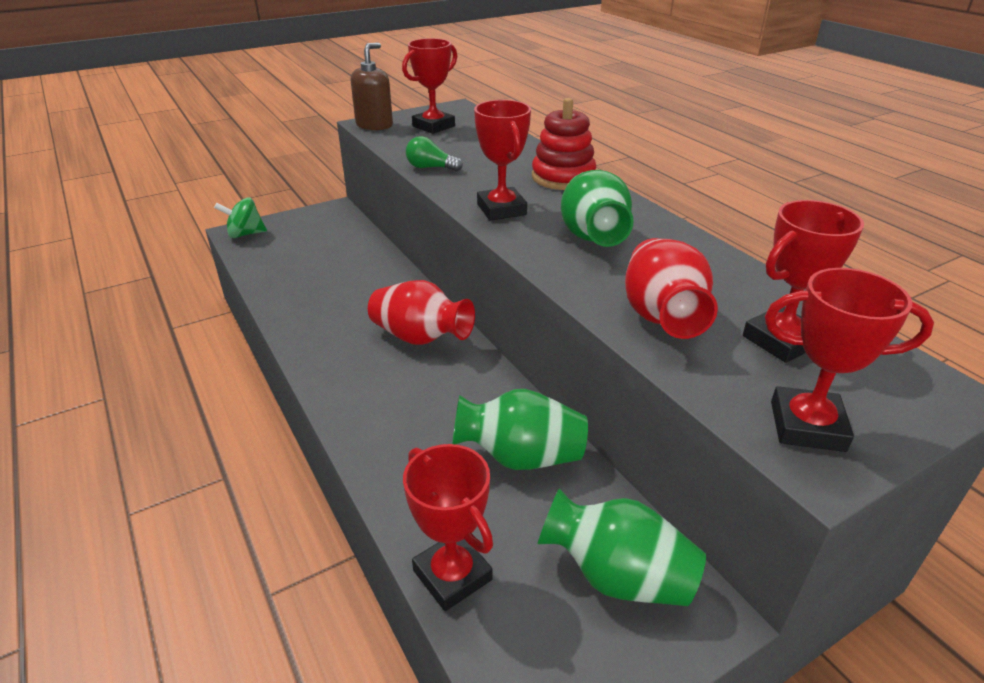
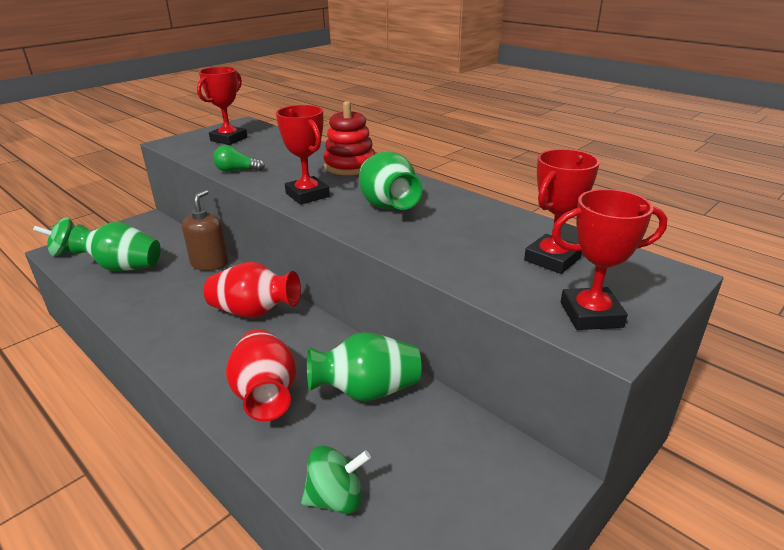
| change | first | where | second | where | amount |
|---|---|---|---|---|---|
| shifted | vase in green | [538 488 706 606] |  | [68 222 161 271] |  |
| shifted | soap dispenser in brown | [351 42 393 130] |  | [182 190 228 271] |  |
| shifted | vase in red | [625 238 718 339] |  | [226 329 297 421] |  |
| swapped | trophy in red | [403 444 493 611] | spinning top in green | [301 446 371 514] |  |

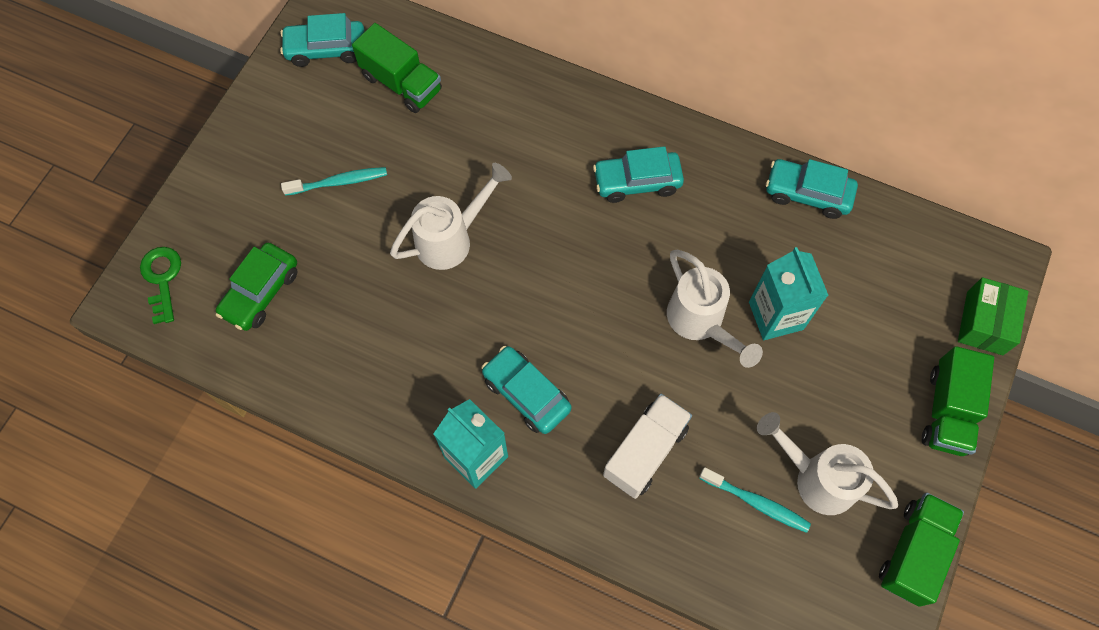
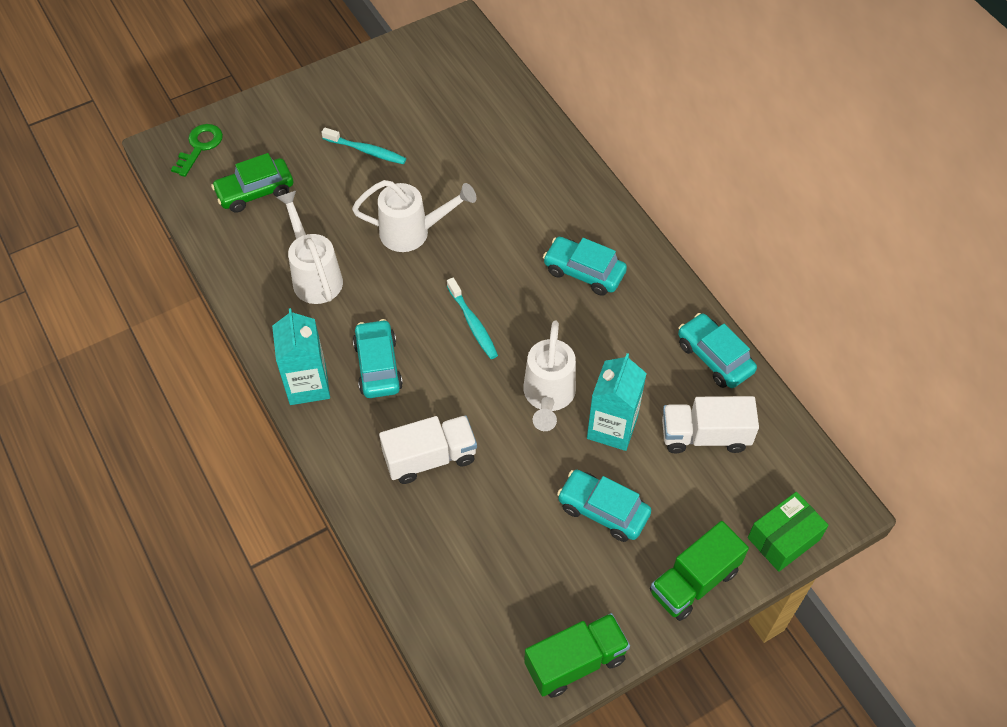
| change | first | where | second | where | amount |
|---|---|---|---|---|---|
| shifted | watering can in white | [757 412 898 515] |  | [276 191 343 304] |  |
| shifted | toothbrush in turquoise | [699 467 811 533] |  | [447 278 498 359] |  |
| shifted | car in turquoise | [280 13 365 67] |  | [557 470 651 542] |  |
| new |  |  | truck in white | [662 396 759 453] |  |
| gone | truck in green | [352 23 442 113] |  |  |  |

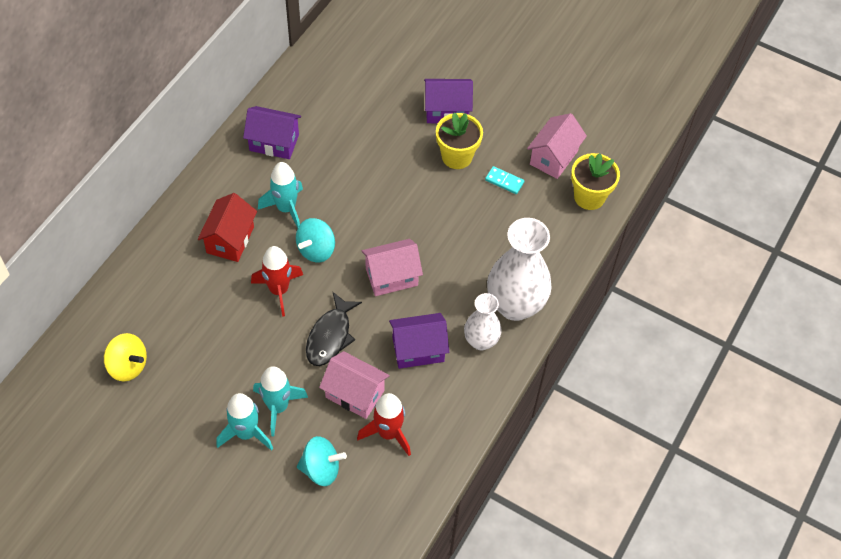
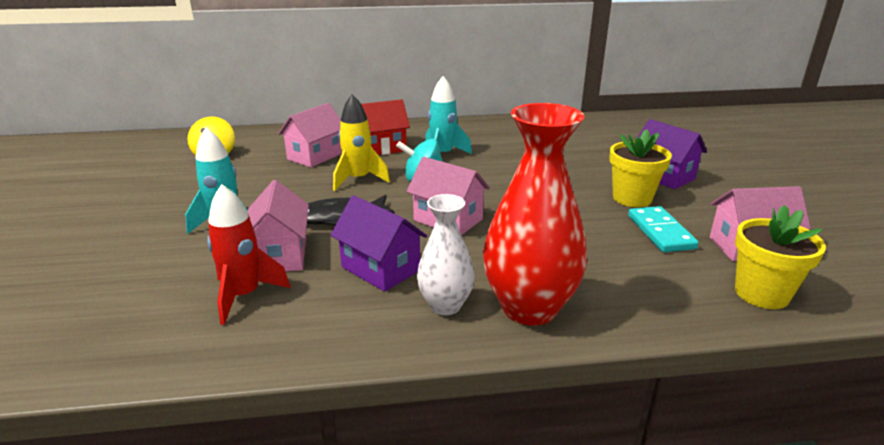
| change | first | where | second | where | amount |
|---|---|---|---|---|---|
| new |  |  | house in pink | [278 103 342 167] |  |
| repainted | rocket in red | [251 246 303 317] | rocket in yellow | [333 94 390 191] |  |
| repainted | vase in white | [487 218 552 321] | vase in red | [483 103 587 326] |  |
| scaled | domino in turquoise | [485 166 524 194] |  | [628 206 699 252] | x1.54 |
| gone | rocket in turquoise | [216 393 273 451] |  |  |  |
| gone | house in purple | [243 106 301 159] |  |  |  |
| gone | spinning top in turquoise | [297 436 347 486] |  |  |  |

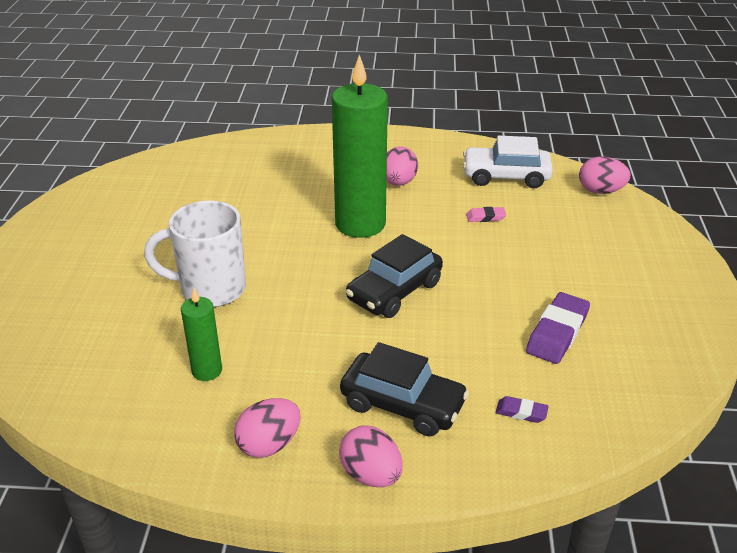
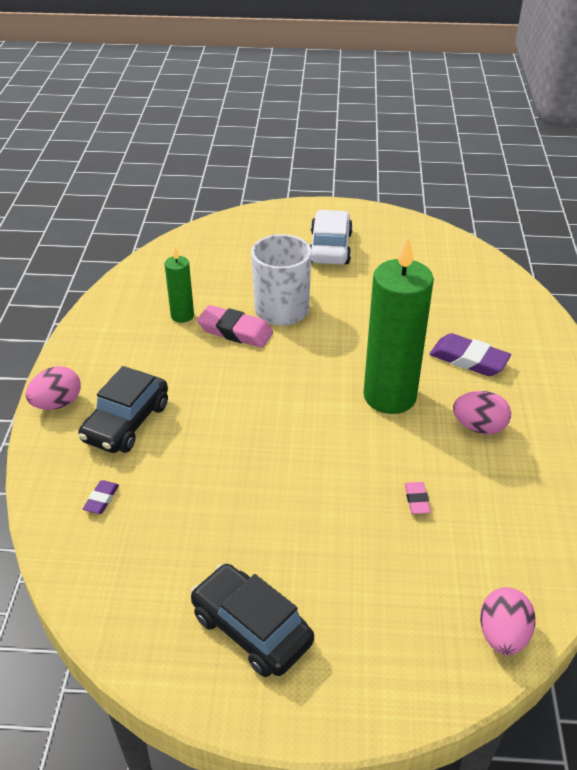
| change | first | where | second | where | amount |
|---|---|---|---|---|---|
| shifted | car in black | [346 234 443 318] |  | [190 564 314 677] |  |
| new |  |  | eraser in pink | [197 305 273 348] |  |
| shifted | car in white | [463 136 553 188] |  | [310 210 353 264] |  |
| shifted | eraser in purple | [526 292 590 364] |  | [429 333 511 376] |  |
| gone | egg in pink | [234 398 300 458] |  |  |  |

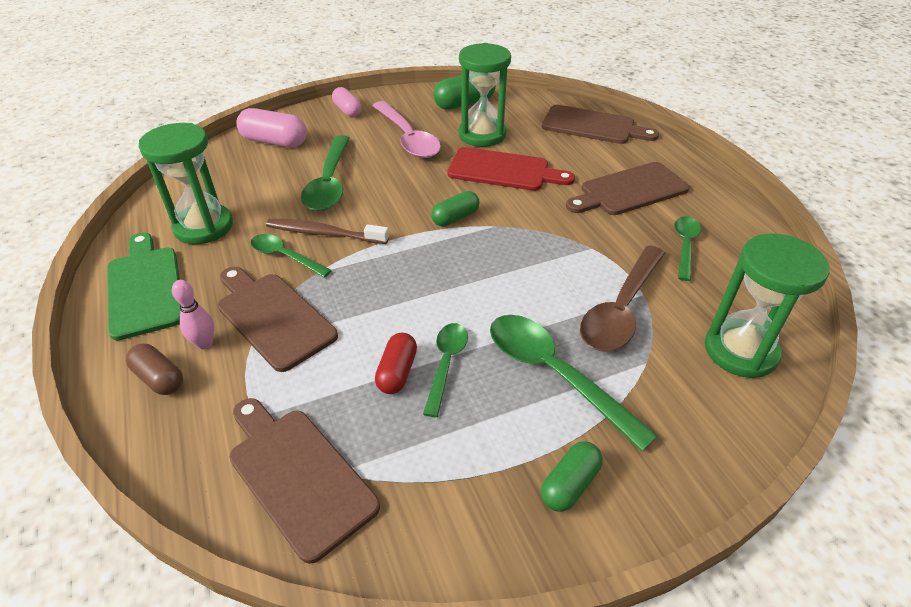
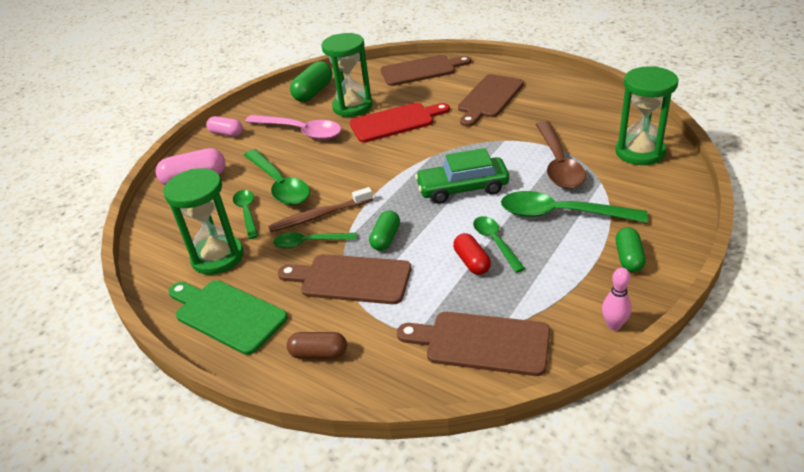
| change | first | where | second | where | amount |
|---|---|---|---|---|---|
| shifted | spoon in green | [674 216 701 281] |  | [233 190 258 239] |  |
| shifted | capsule in green | [431 191 480 227] |  | [369 210 400 251] |  |
| new |  |  | car in green | [415 148 509 204] |  |
| shifted | bowling pin in pink | [172 280 215 350] |  | [602 268 631 330] |  |

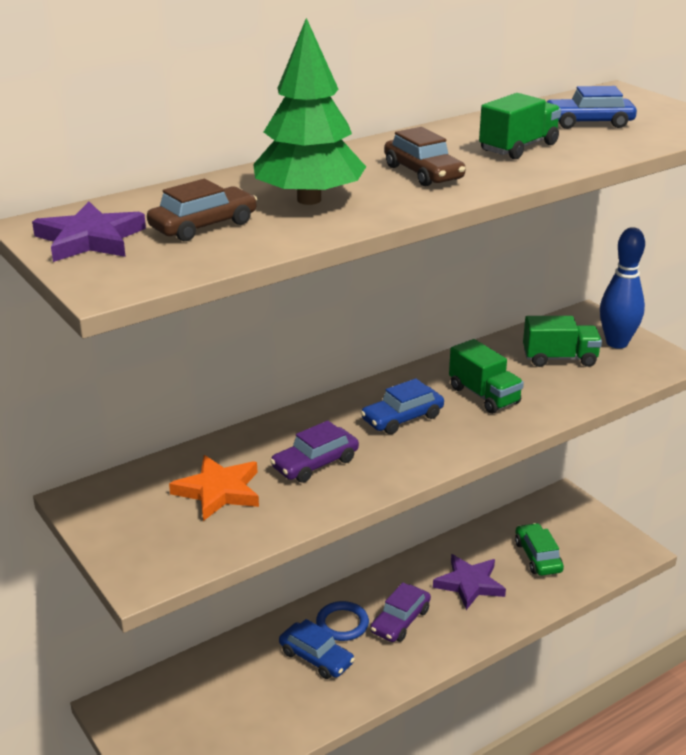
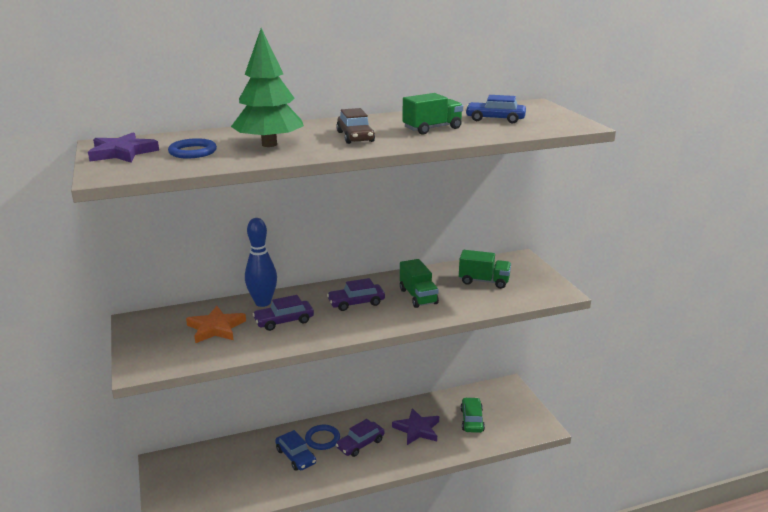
| change | first | where | second | where | amount |
|---|---|---|---|---|---|
| swapped | car in brown | [147 179 257 241] | ring in blue | [168 138 217 159] |  |
| shifted | bowling pin in blue | [600 227 645 348] |  | [245 218 277 307] |  |
| repainted | car in blue | [361 378 444 434] | car in purple | [327 278 385 311] |  |

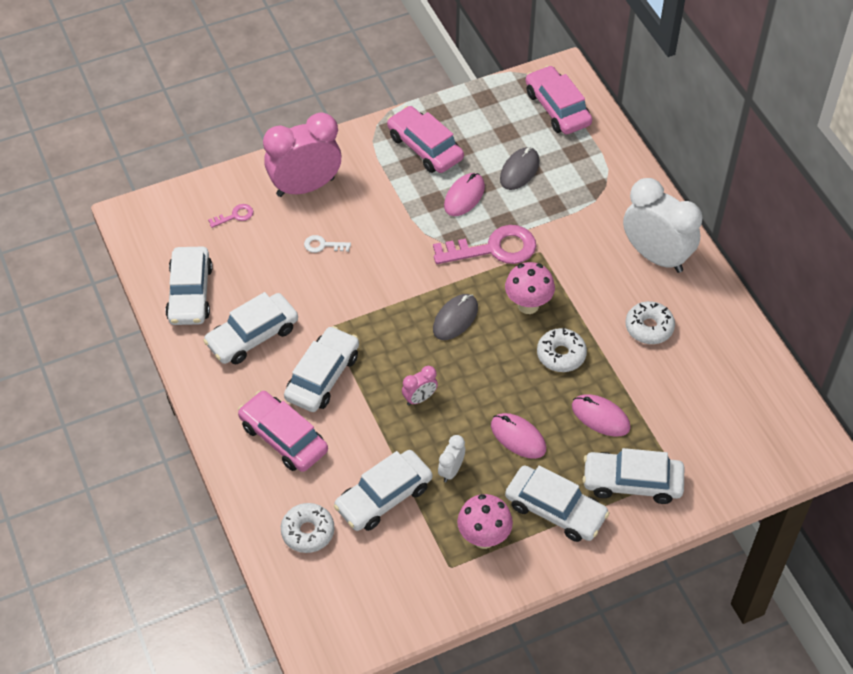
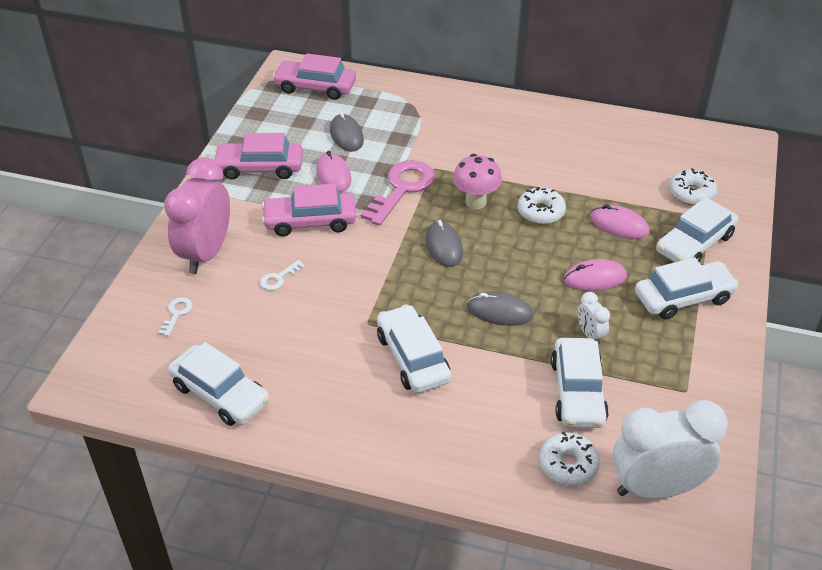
| change | first | where | second | where | amount |
|---|---|---|---|---|---|
| repainted | key in pink | [208 204 253 228] | key in white | [158 297 193 337] |  |
| shifted | car in pink | [238 391 328 472] |  | [262 184 356 237] |  |
| swapped | clock in pink | [402 366 438 406] | mouse in grey | [467 291 533 326] |  |
| rotated | mouse in pink | [572 394 630 436] |  | [590 205 650 239] | 45 degrees clockwise |
| shifted | clock in white | [623 178 702 273] |  | [613 400 728 499] |  |
| shifted | donut in white | [626 301 675 344] |  | [669 168 717 206] |  |
| gone | car in white | [203 292 298 365] |  |  |  |
| gone | mushroom in pink | [457 494 513 549] |  |  |  |

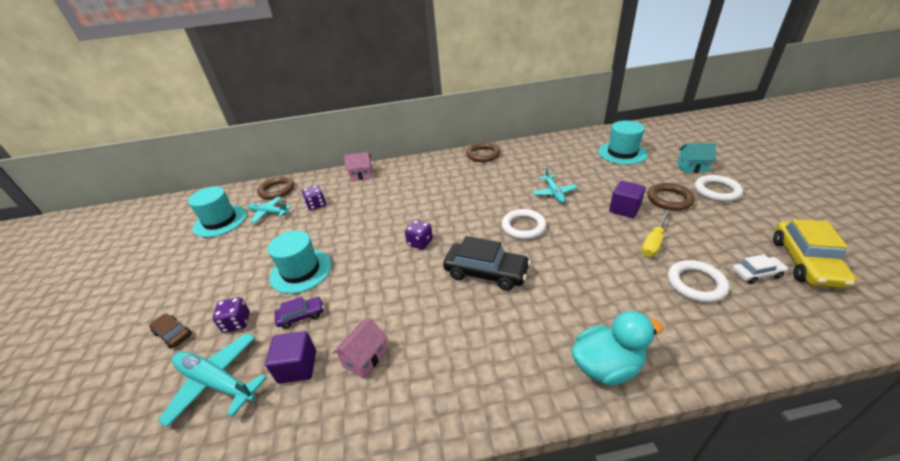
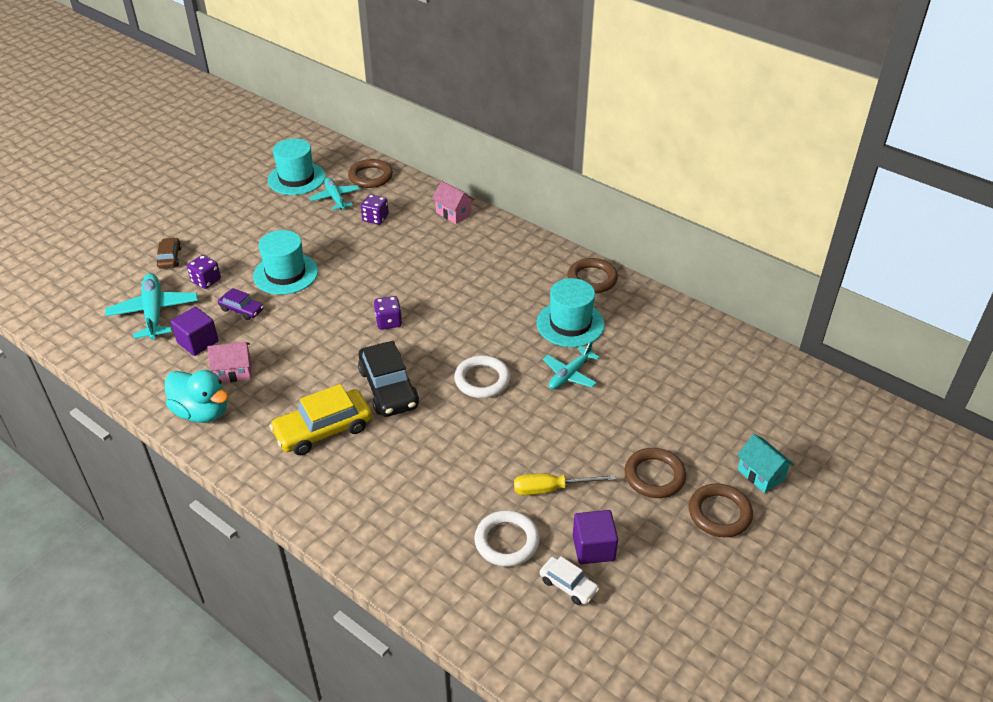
| change | first | where | second | where | amount |
|---|---|---|---|---|---|
| shifted | duck in turquoise | [571 311 663 386] |  | [165 370 228 423] |  |
| shifted | car in yellow | [773 219 857 289] |  | [269 384 372 455] |  |
| shifted | hat in turquoise | [598 121 648 165] |  | [536 278 605 347] |  |
| shifted | cube in purple | [609 181 646 218] |  | [573 510 618 564] |  |
| repainted | ring in white | [694 175 743 202] | ring in brown | [689 483 753 537] |  |

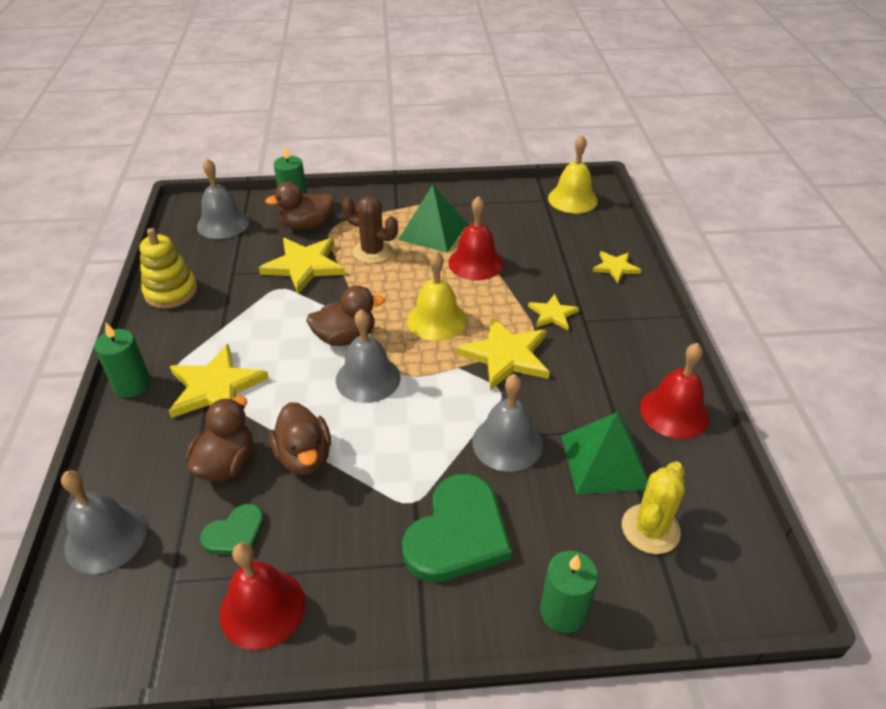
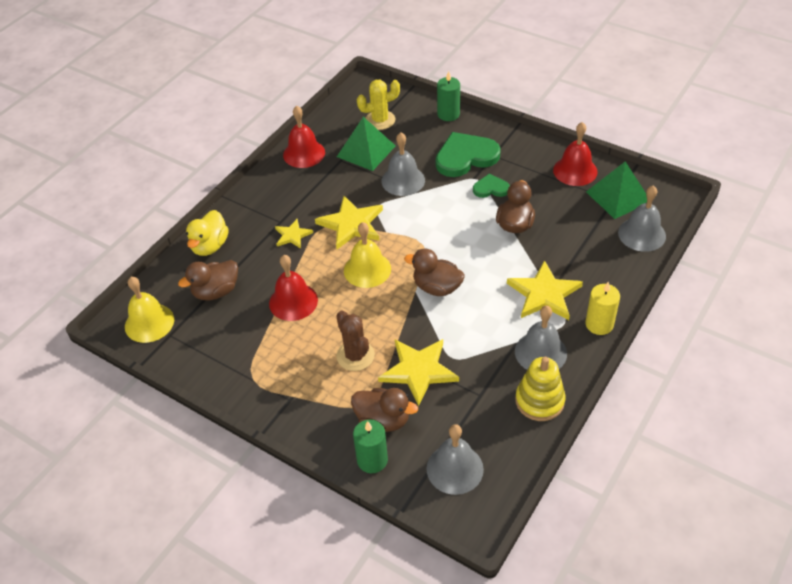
| change | first | where | second | where | amount |
|---|---|---|---|---|---|
| shifted | duck in brown | [185 396 253 482] |  | [178 260 238 300] |  |
| swapped | star in yellow | [592 251 641 283] | duck in yellow | [186 210 229 256] |  |
| shifted | heart in green | [200 504 264 555] |  | [473 173 510 198] |  |
| shifted | bell in grey | [336 309 400 403] |  | [515 306 567 370] |  |
| repainted | candle in green | [94 323 151 398] | candle in yellow | [585 282 620 335] |  |
| shifted | pyramid in green | [398 185 468 253] |  | [586 162 647 219] |  |

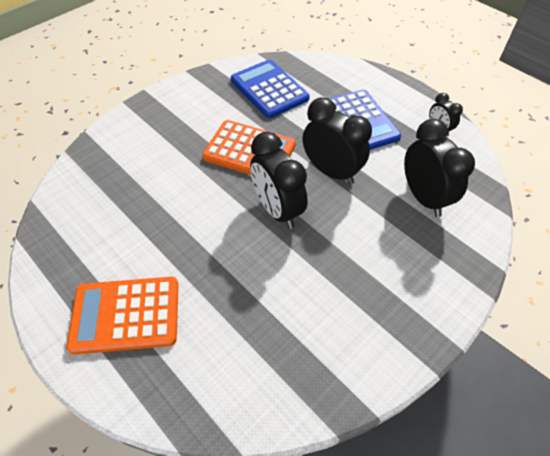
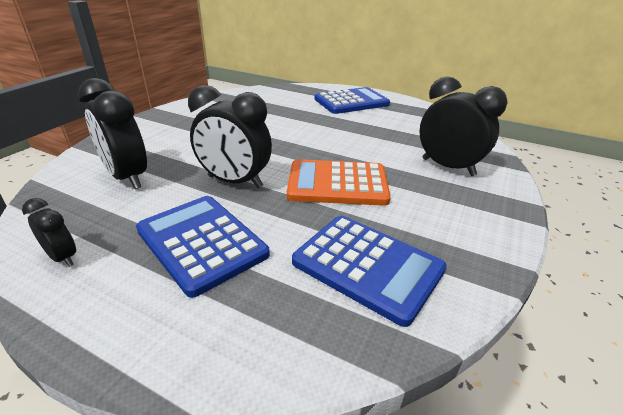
| change | first | where | second | where | amount |
|---|---|---|---|---|---|
| repainted | calculator in orange | [66 277 179 355] | calculator in blue | [315 87 390 114] |  |
| shifted | clock in black | [250 132 308 229] |  | [419 76 508 176] |  |

